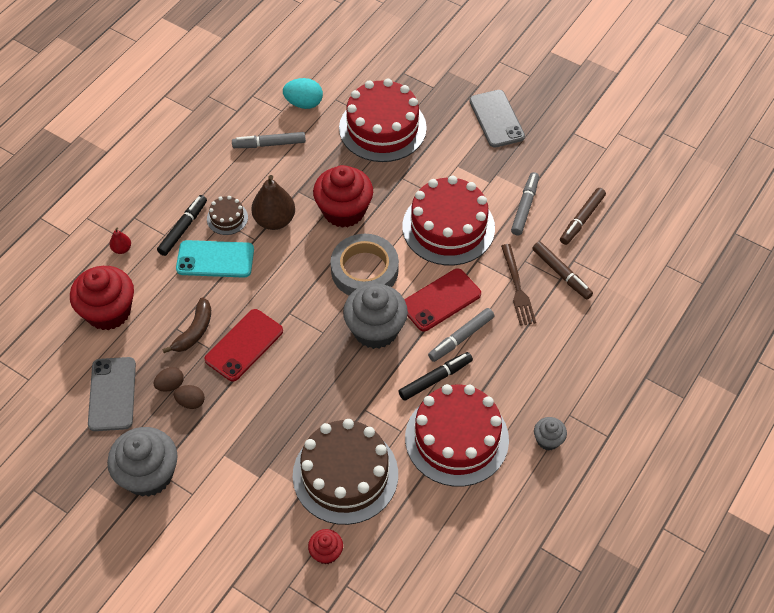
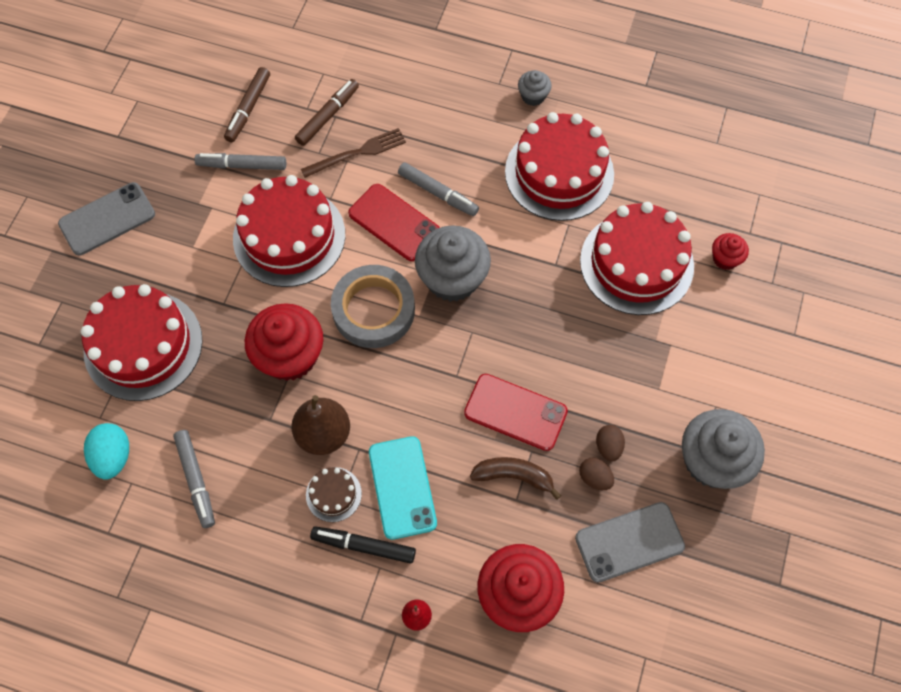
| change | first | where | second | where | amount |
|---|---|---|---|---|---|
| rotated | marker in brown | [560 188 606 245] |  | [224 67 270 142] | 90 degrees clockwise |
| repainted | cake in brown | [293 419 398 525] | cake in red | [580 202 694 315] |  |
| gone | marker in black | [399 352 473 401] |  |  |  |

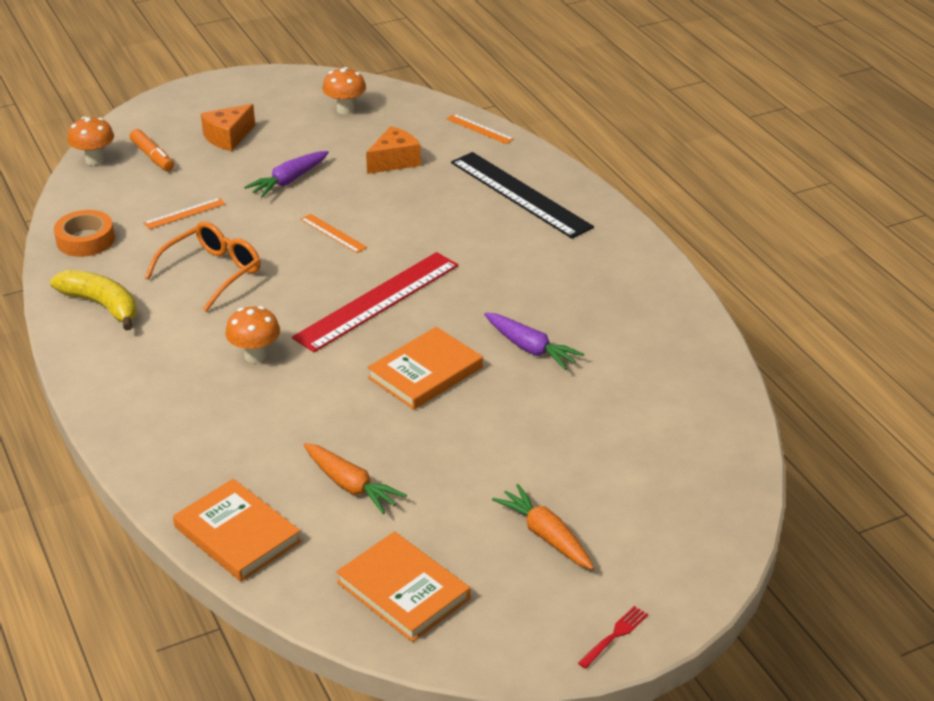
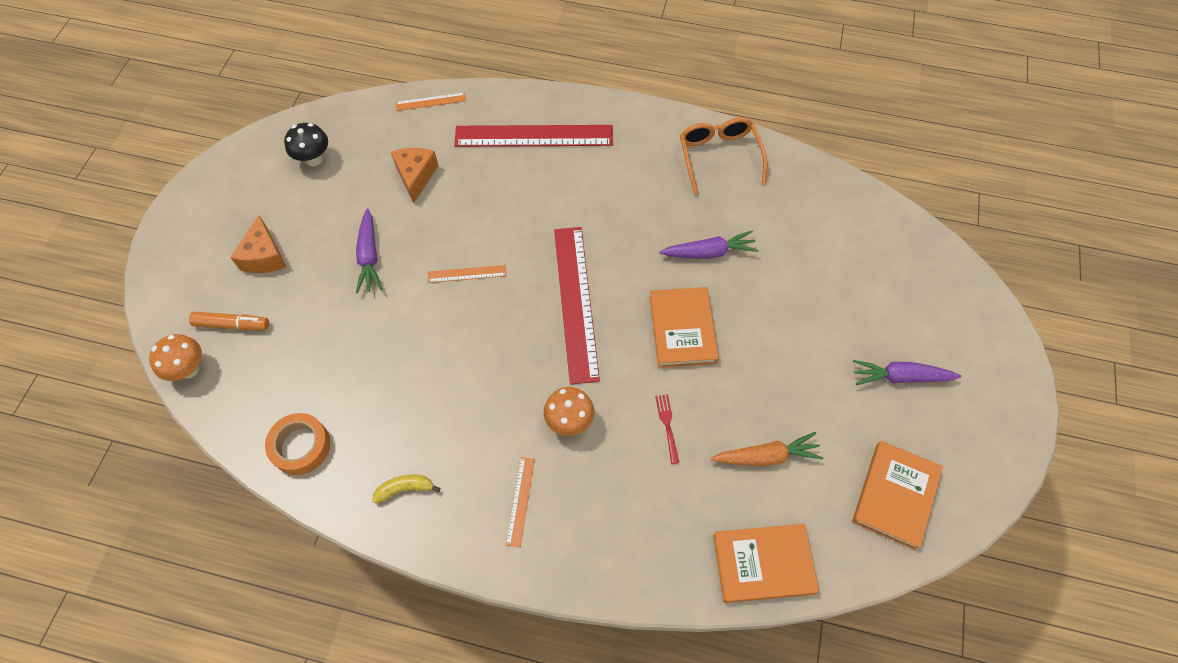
| change | first | where | second | where | amount |
|---|---|---|---|---|---|
| repainted | mushroom in orange | [322 67 366 115] | mushroom in black | [284 123 328 166] |  |
| scaled | banana in yellow | [50 270 137 331] |  | [372 474 440 504] | x0.56 |
| repainted | ruler in black | [451 152 594 239] | ruler in red | [454 125 613 147] |  |
| shifted | ruler in orange | [144 198 226 229] |  | [506 457 535 547] |  |
| shifted | fork in red | [578 606 648 669] |  | [655 394 679 464] |  |
| shifted | glasses in orange | [145 222 261 312] |  | [680 117 768 195] |  |
| rotated | book in orange | [336 532 470 642] |  | [852 441 943 550] | 60 degrees counterclockwise |
| repainted | carrot in orange | [492 484 594 570] | carrot in purple | [853 360 961 385] |  |

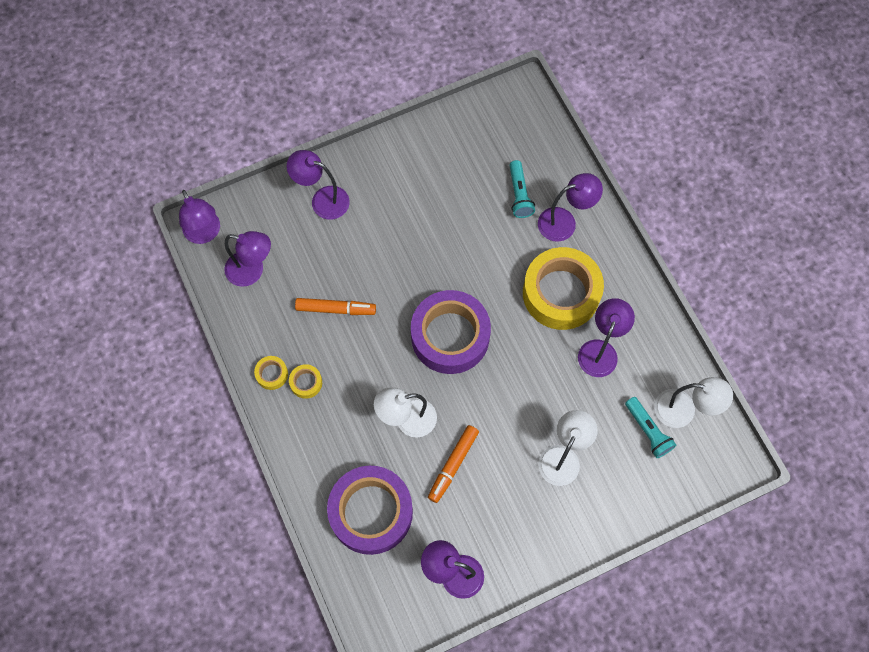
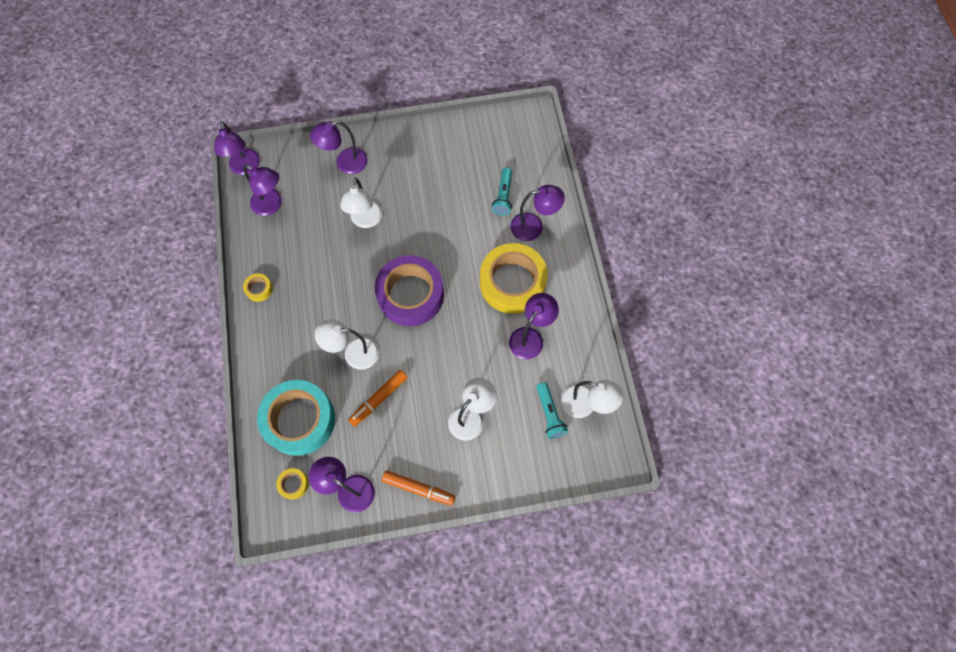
| change | first | where | second | where | amount |
|---|---|---|---|---|---|
| repainted | tape in purple | [327 466 413 555] | tape in turquoise | [257 380 335 456] |  |
| shifted | tape in yellow | [289 364 322 399] |  | [276 468 309 500] |  |
| rotated | lamp in purple | [287 150 350 220] |  | [310 120 368 174] | 60 degrees counterclockwise |
| new |  |  | lamp in white | [340 178 382 228] |  |
| shifted | marker in orange | [295 298 376 315] |  | [382 470 456 506] |  |

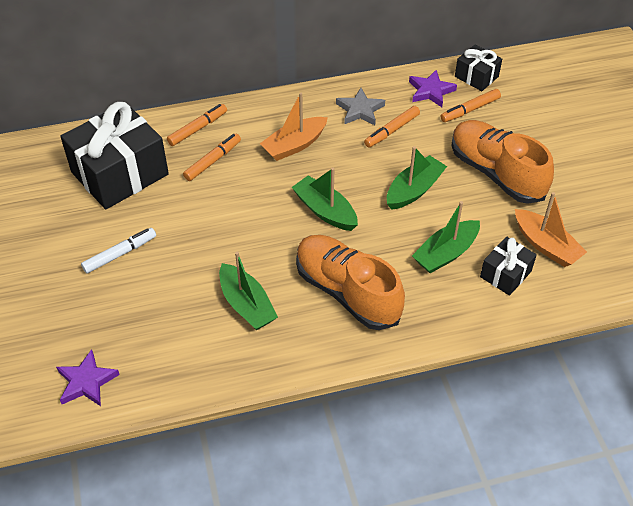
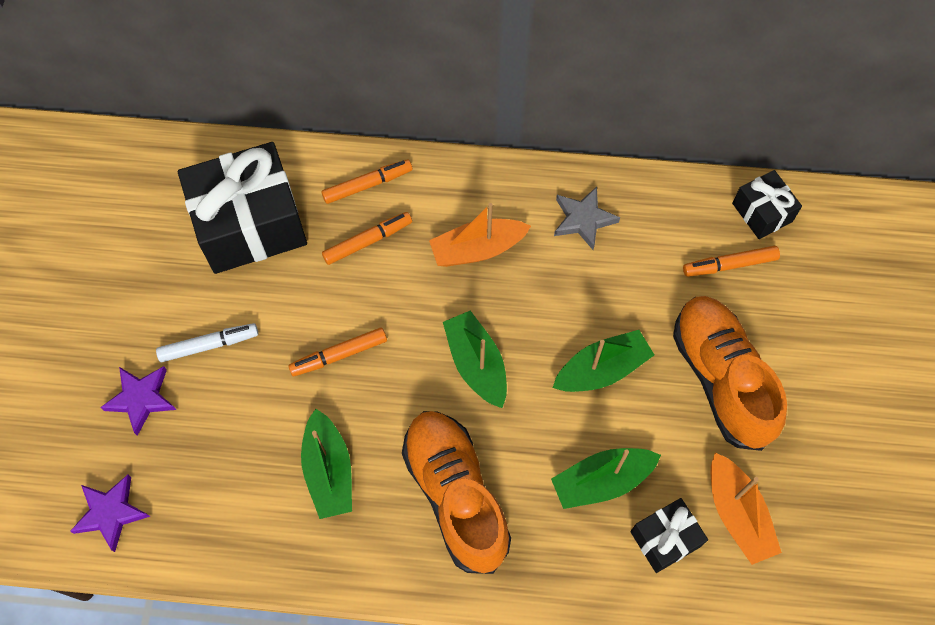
| change | first | where | second | where | amount |
|---|---|---|---|---|---|
| shifted | star in purple | [409 70 457 107] |  | [100 366 176 436] |  |
| shifted | marker in orange | [364 106 420 148] |  | [288 327 387 376] |  |

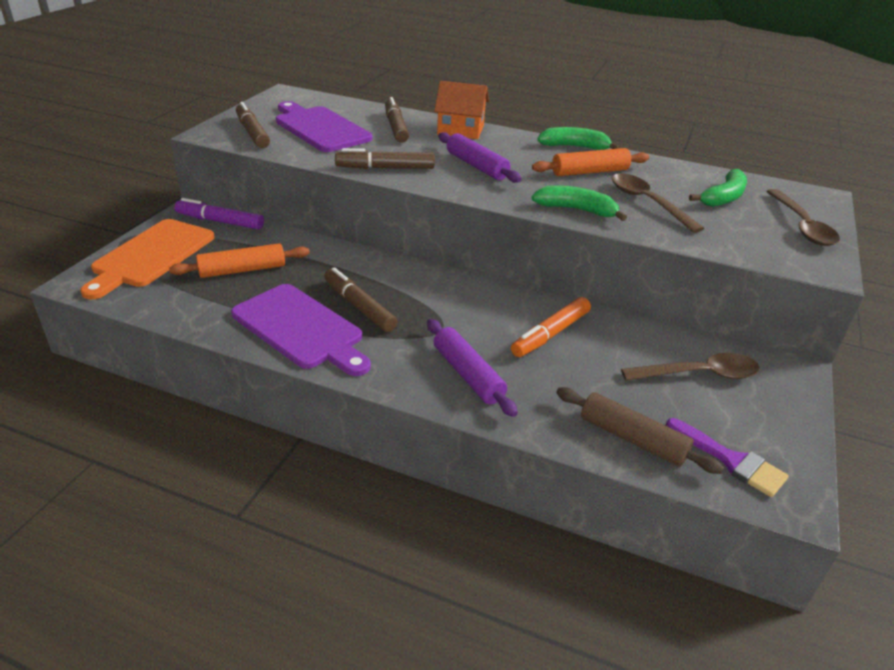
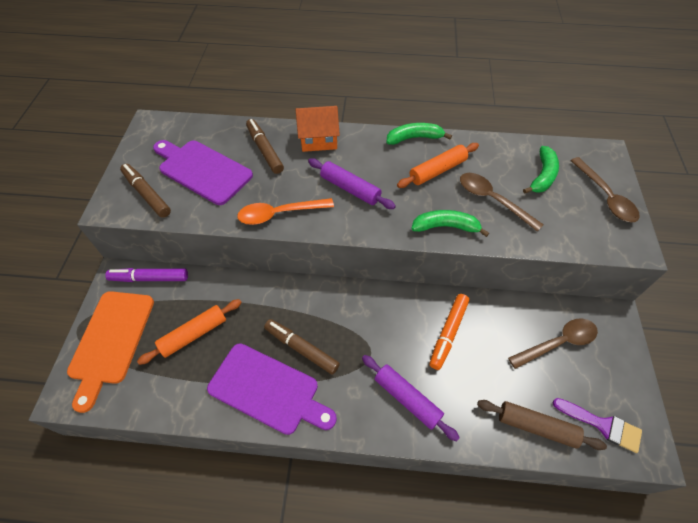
| change | first | where | second | where | amount |
|---|---|---|---|---|---|
| swapped | marker in brown | [335 148 435 169] | spoon in orange | [237 198 334 225] |  |

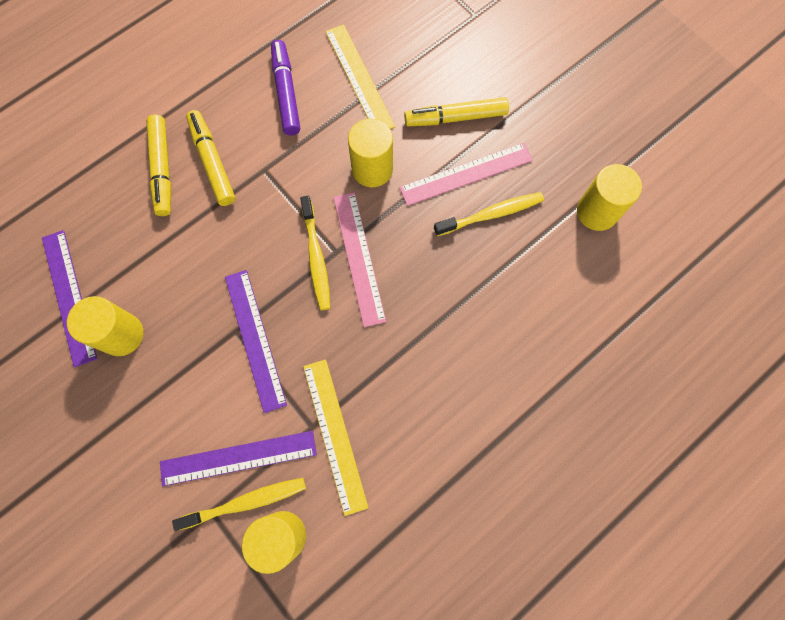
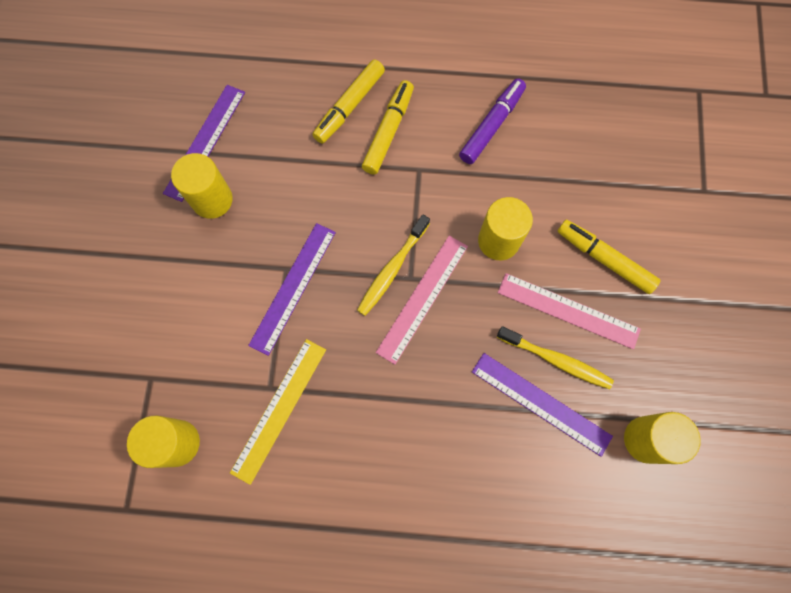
| change | first | where | second | where | amount |
|---|---|---|---|---|---|
| shifted | ruler in purple | [160 431 317 486] |  | [472 353 613 457] |  |
| gone | toothbrush in yellow | [172 478 306 531] |  |  |  |
| gone | ruler in yellow | [325 24 395 129] |  |  |  |

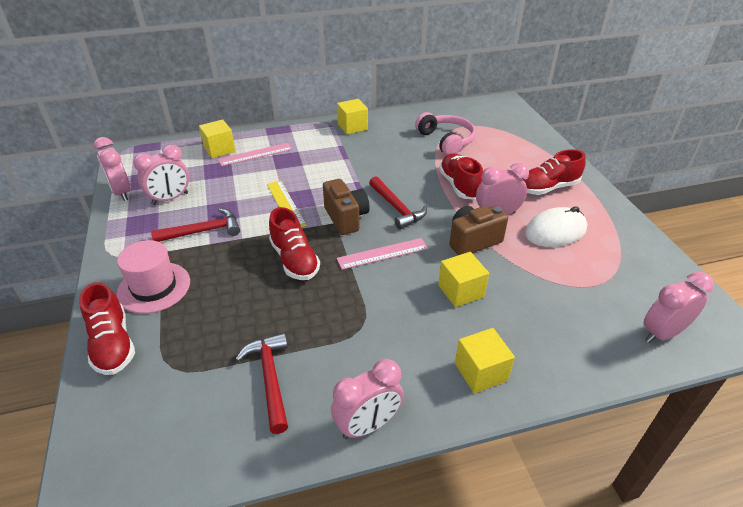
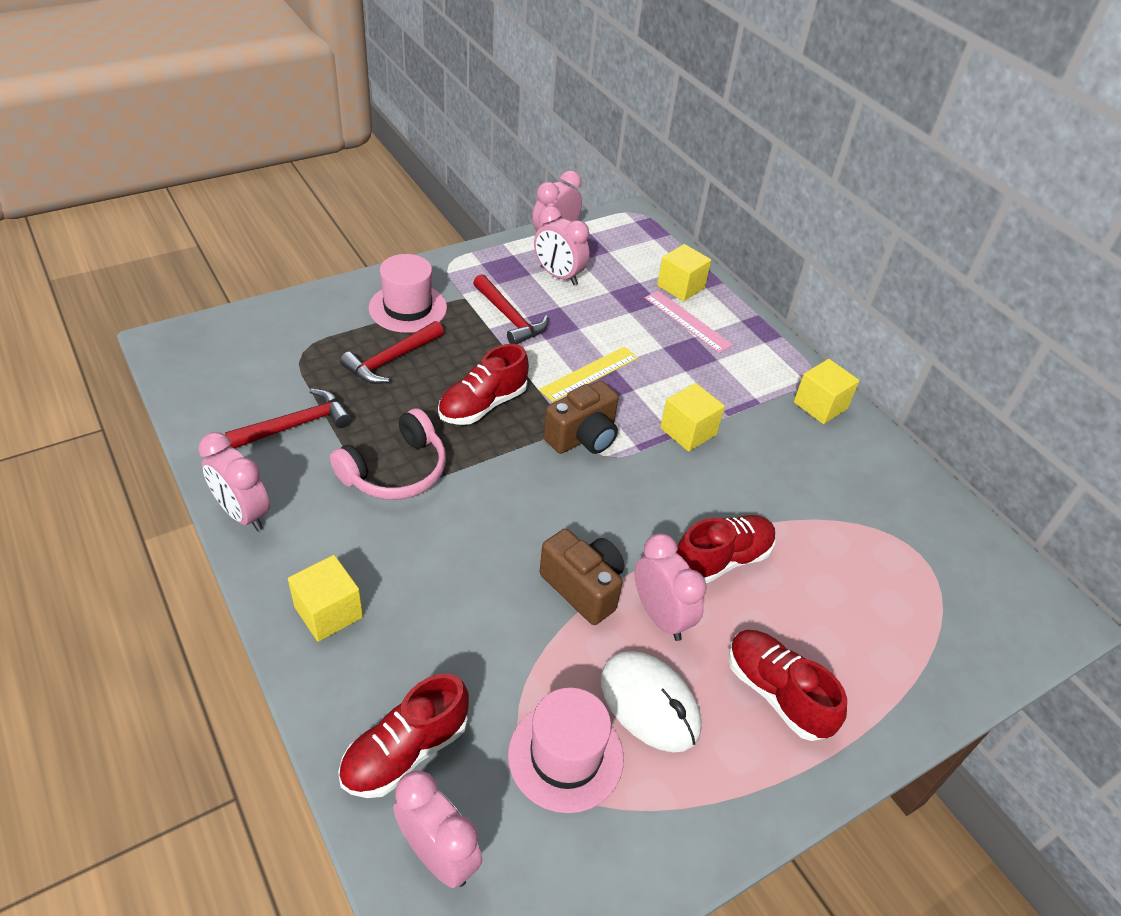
| change | first | where | second | where | amount |
|---|---|---|---|---|---|
| shifted | headphones in pink | [415 112 476 155] |  | [330 408 446 500] |  |
| shifted | shoe in red | [79 282 135 375] |  | [338 673 469 798] |  |
| shifted | hammer in red | [369 176 427 229] |  | [340 321 444 384] |  |
| new |  |  | hat in pink | [508 688 624 813] |  |
| shifted | cube in yellow | [438 252 489 307] |  | [660 383 725 452] |  |
| gone | ruler in pink | [337 238 428 270] |  |  |  |

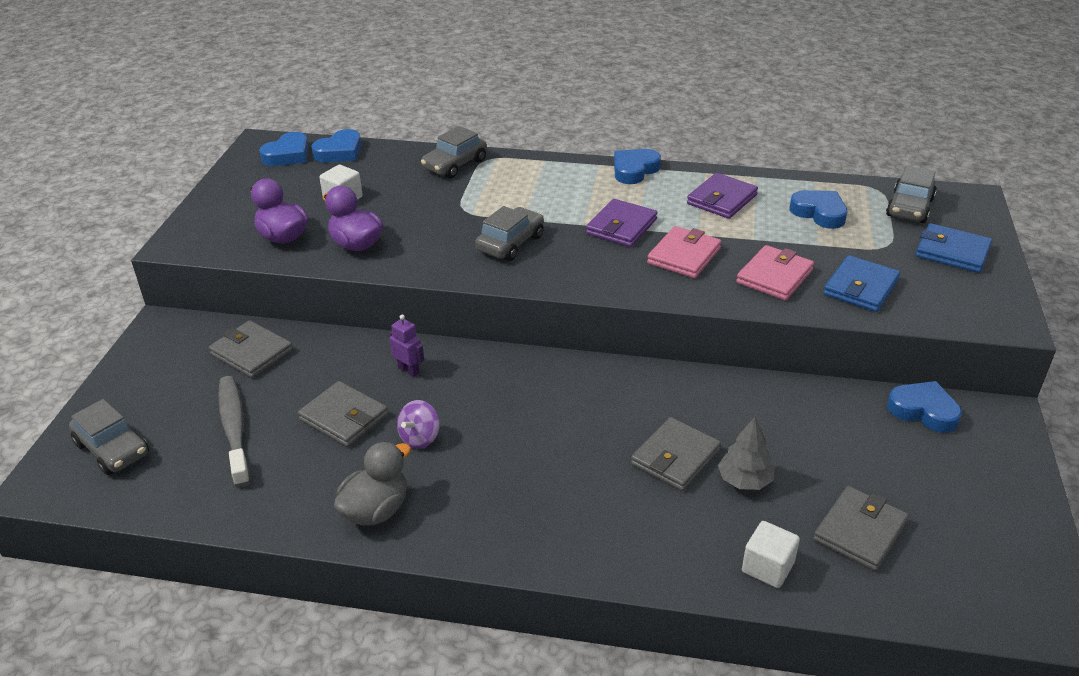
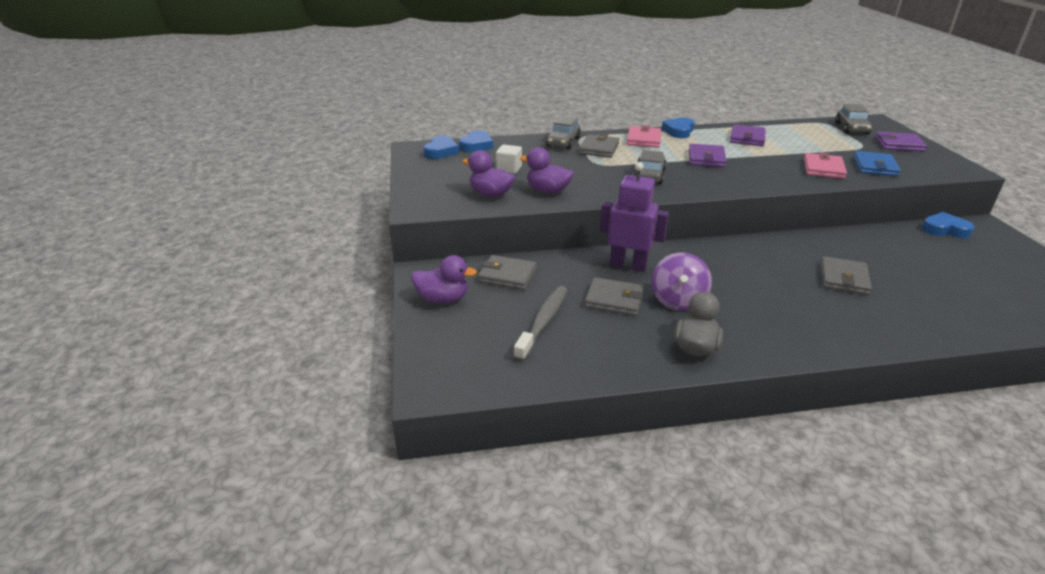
| change | first | where | second | where | amount |
|---|---|---|---|---|---|
| new |  |  | duck in purple | [411 255 477 304] |  |
| rotated | toothbrush in grey | [218 376 250 487] |  | [514 286 567 362] | 60 degrees clockwise |
| shifted | wallet in grey | [813 486 909 571] |  | [579 134 620 158] |  |
| scaled | robot in purple | [390 314 424 377] |  | [600 162 669 272] | x2.14 |
| shifted | wallet in pink | [647 226 722 278] |  | [626 125 661 148] |  |
| scaled | spinning top in purple | [397 400 439 449] |  | [652 253 712 311] | x1.63 |
| repainted | wallet in blue | [916 223 992 273] | wallet in purple | [875 132 927 152] |  |
| gone | car in grey | [69 399 149 475] |  |  |  |
| gone | tree in grey | [718 417 774 490] |  |  |  |
| gone | cube in white | [742 521 800 588] |  |  |  |
| gone | heart in blue | [790 190 847 229] |  |  |  |

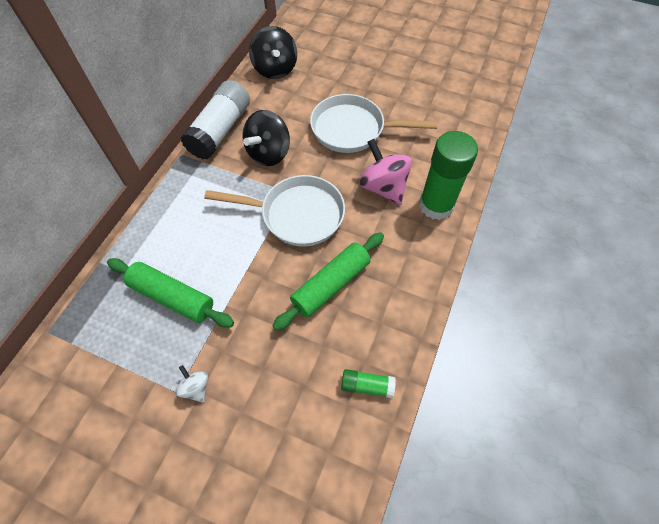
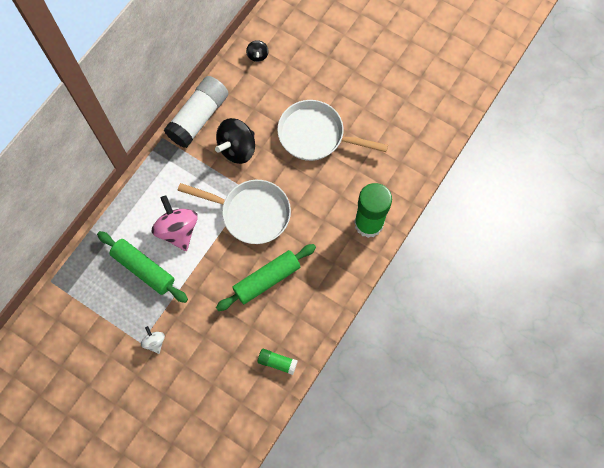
| change | first | where | second | where | amount |
|---|---|---|---|---|---|
| shifted | spinning top in pink | [359 139 412 205] |  | [152 195 198 251] |  |
| scaled | spinning top in black | [249 26 297 79] |  | [246 40 269 62] | x0.50 |

